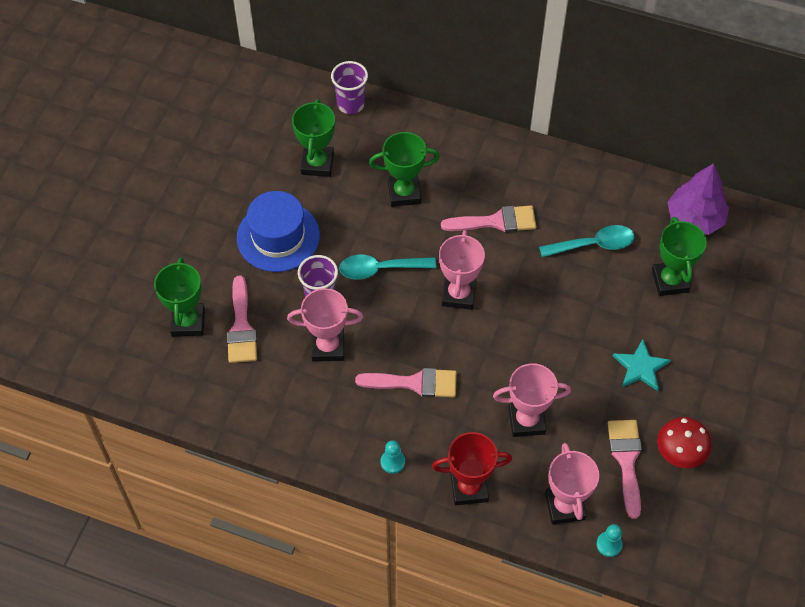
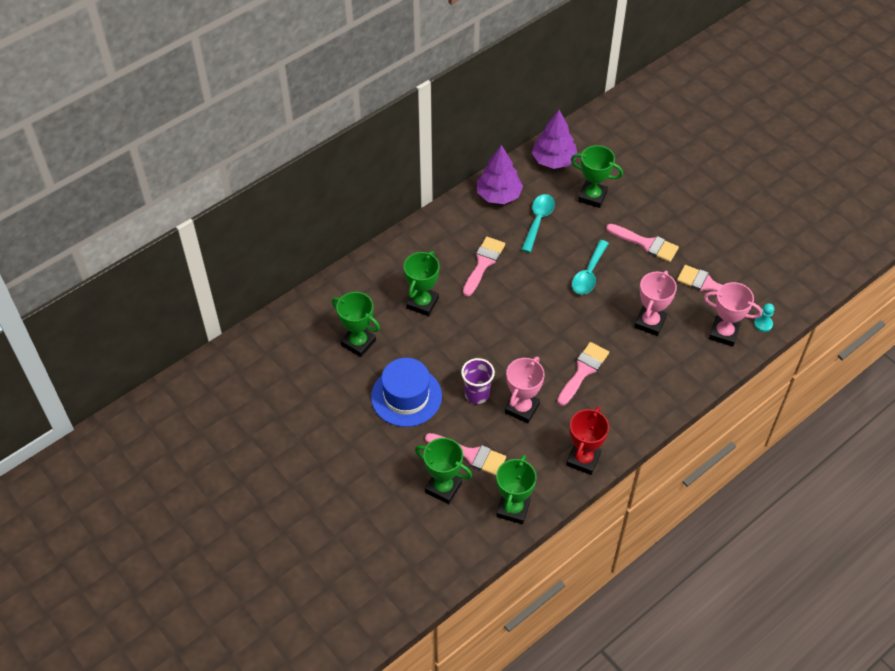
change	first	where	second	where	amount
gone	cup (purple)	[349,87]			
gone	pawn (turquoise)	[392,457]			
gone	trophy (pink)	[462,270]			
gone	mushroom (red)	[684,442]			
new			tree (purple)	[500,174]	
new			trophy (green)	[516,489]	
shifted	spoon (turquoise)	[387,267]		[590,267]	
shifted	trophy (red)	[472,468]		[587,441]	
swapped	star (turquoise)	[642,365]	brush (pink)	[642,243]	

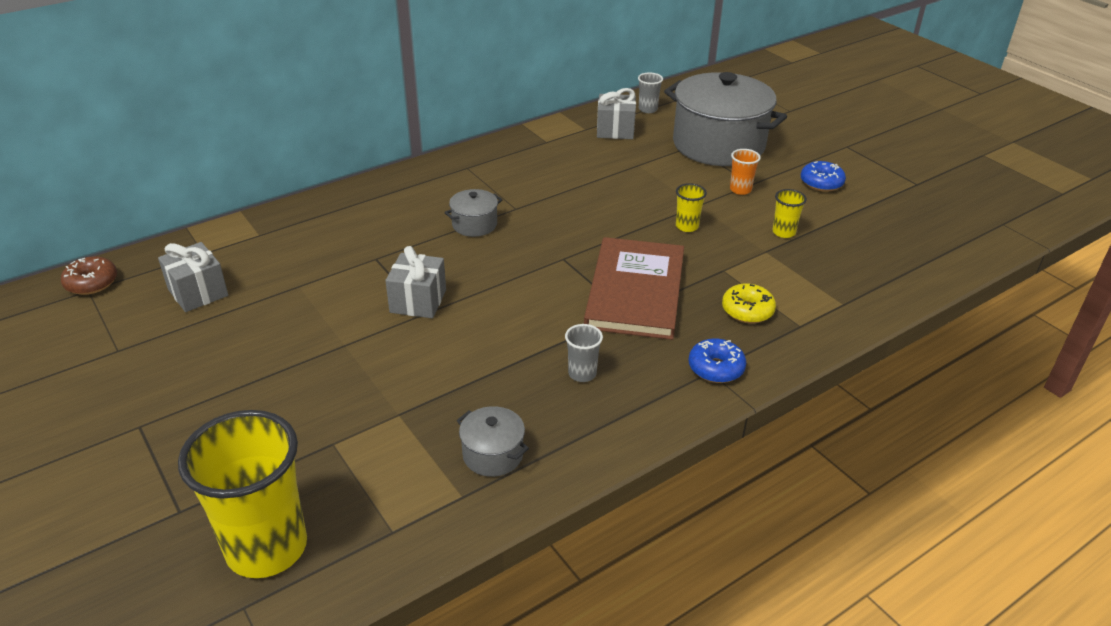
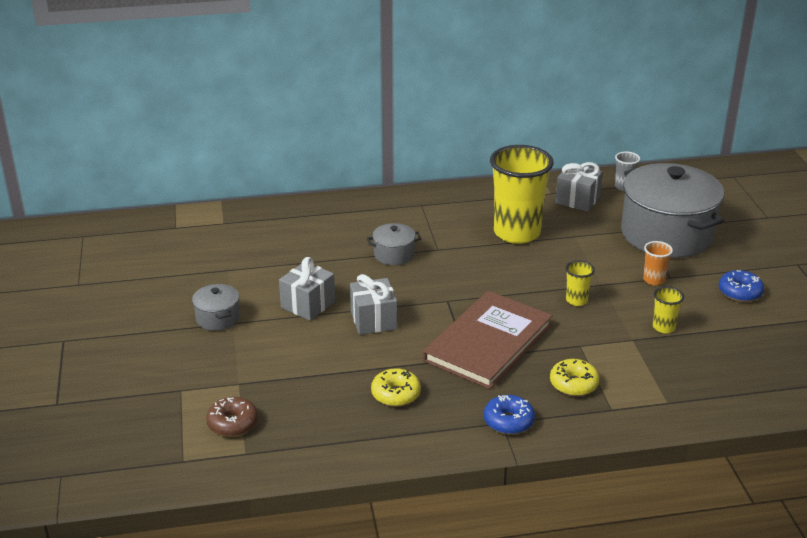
change	first	where	second	where	amount
shifted	donut (brown)	[89,275]		[232,417]	
shifted	gift (grey)	[193,277]		[373,304]	
shifted	cup (yellow)	[242,494]		[522,194]	
shifted	pot (grey)	[493,441]		[216,307]	
swapped	cup (grey)	[584,353]	donut (yellow)	[396,387]	

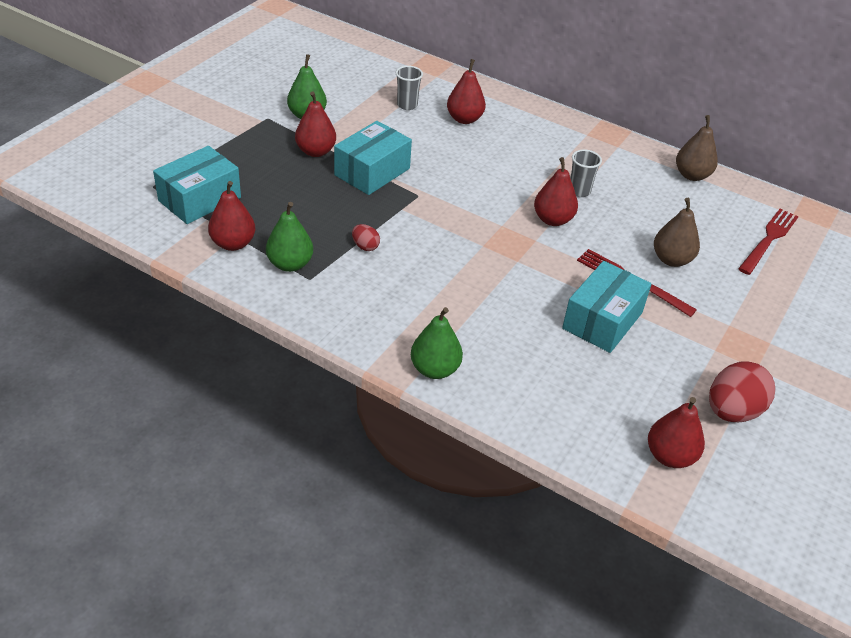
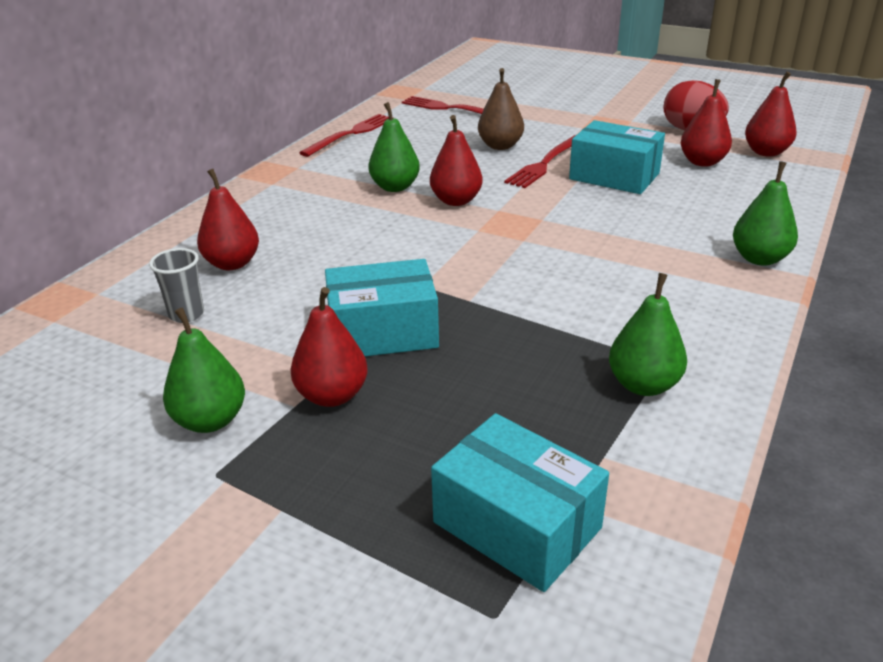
change	first	where	second	where	amount
gone	egg (red)	[366,237]			
shifted	pear (red)	[231,216]		[706,123]	
swapped	cup (grey)	[586,173]	pear (green)	[394,147]	
swapped	pear (brown)	[697,148]	fork (red)	[344,135]	
rotated	box (turquoise)	[373,158]		[382,307]	45 degrees counterclockwise

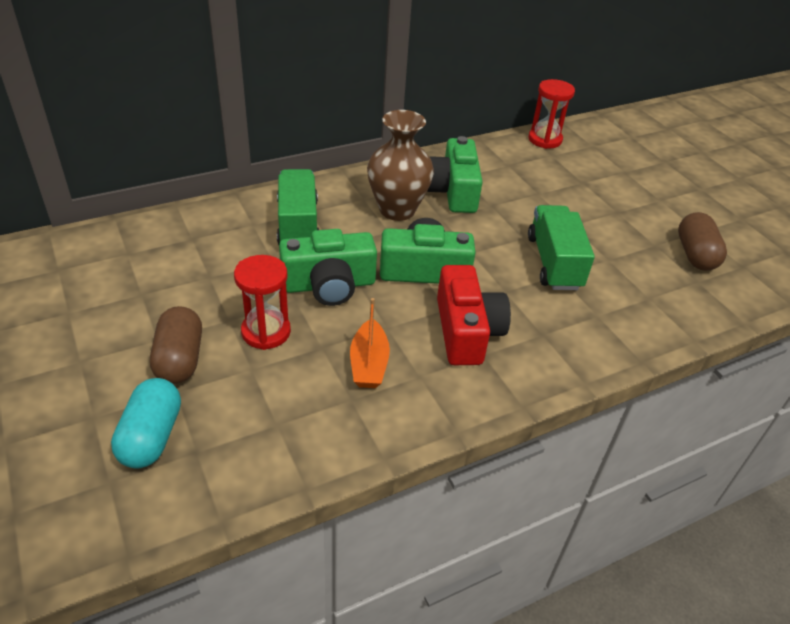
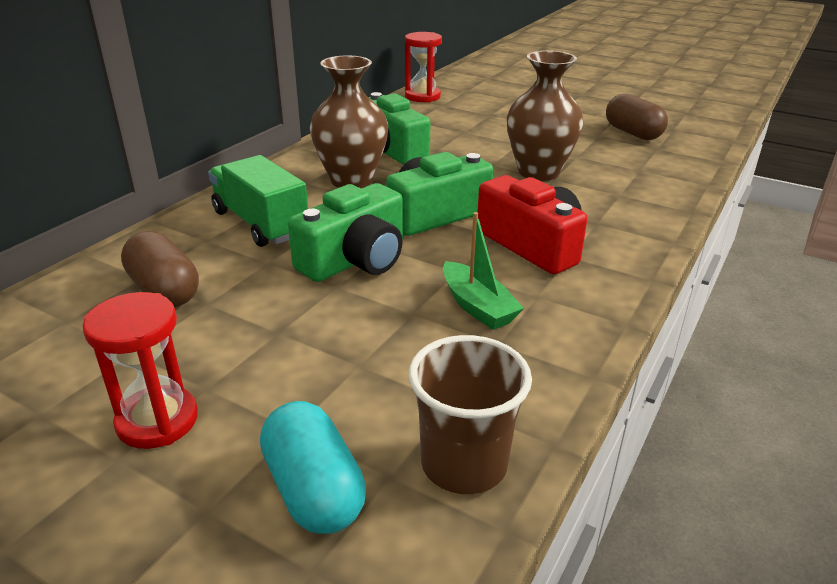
change	first	where	second	where	amount
new			cup (brown)	[470,414]	
shifted	capsule (brown)	[176,345]		[160,269]	
shifted	hourglass (red)	[262,302]		[140,370]	
swapped	truck (green)	[561,247]	vase (brown)	[545,116]	
repainted	boat (orange)	[370,343]	boat (green)	[483,271]	

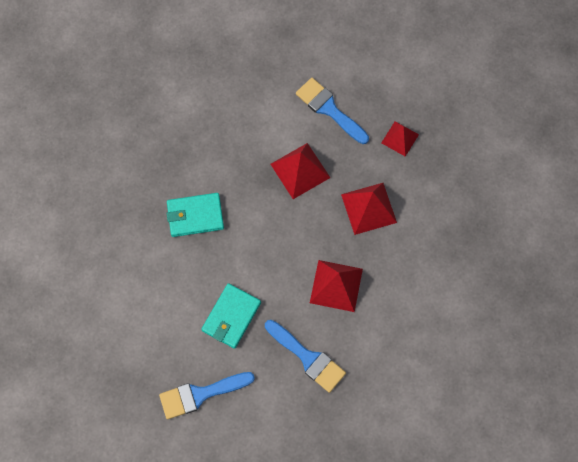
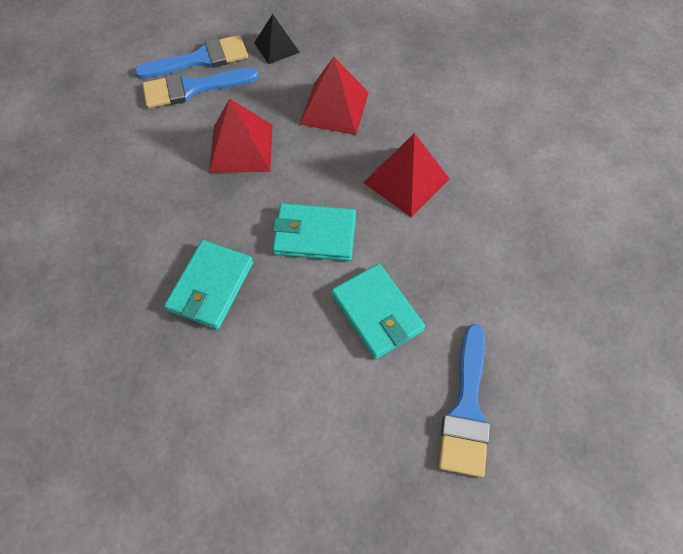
change	first	where	second	where	amount
new			wallet (turquoise)	[314,232]	
shifted	brush (blue)	[305,356]		[191,57]	
repainted	pyramid (red)	[400,139]	pyramid (black)	[277,39]	

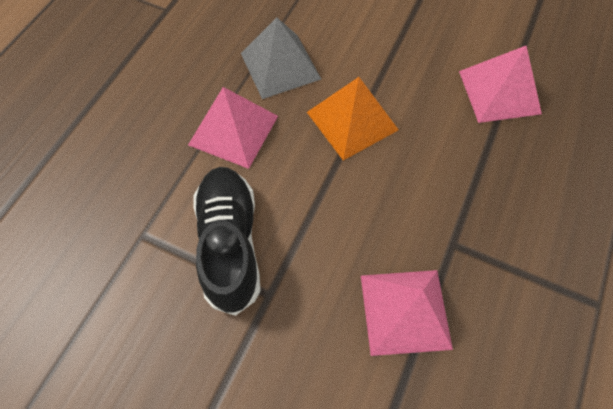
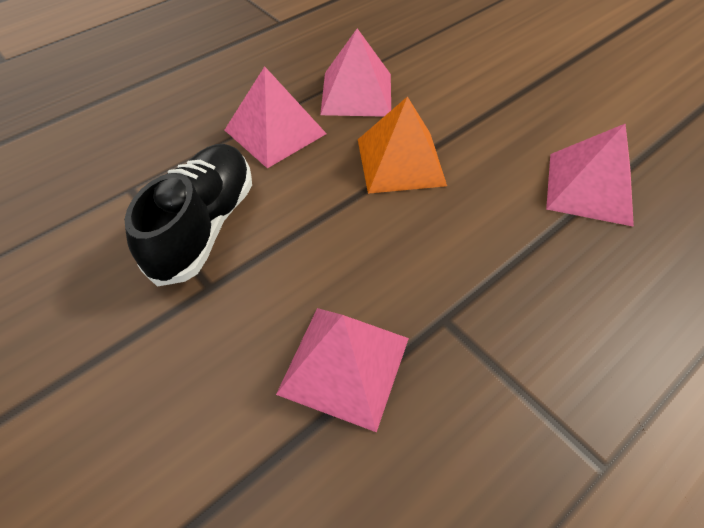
change	first	where	second	where	amount
repainted	pyramid (grey)	[281,58]	pyramid (pink)	[355,72]	

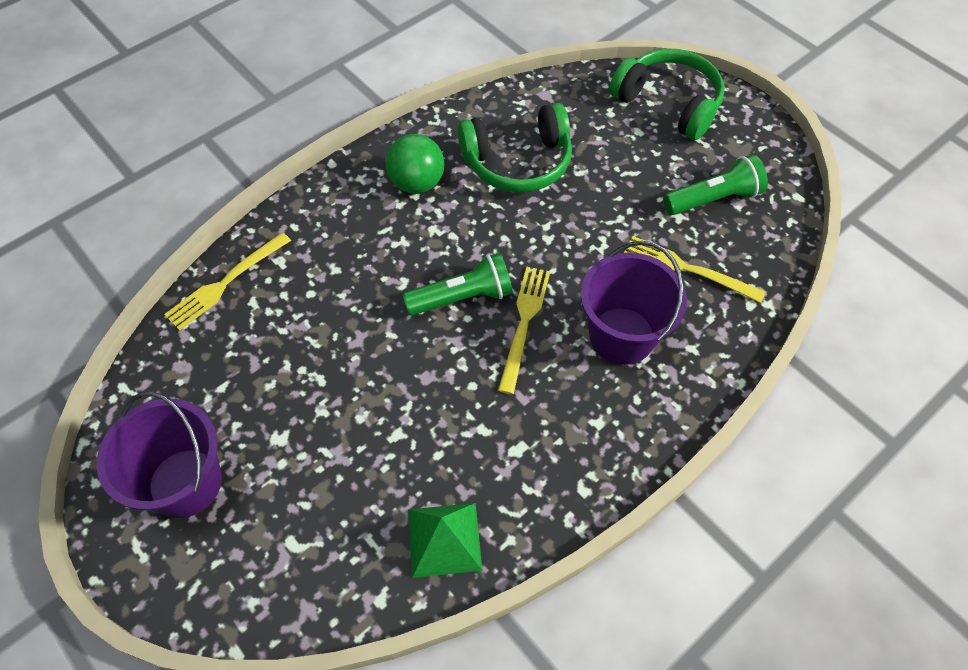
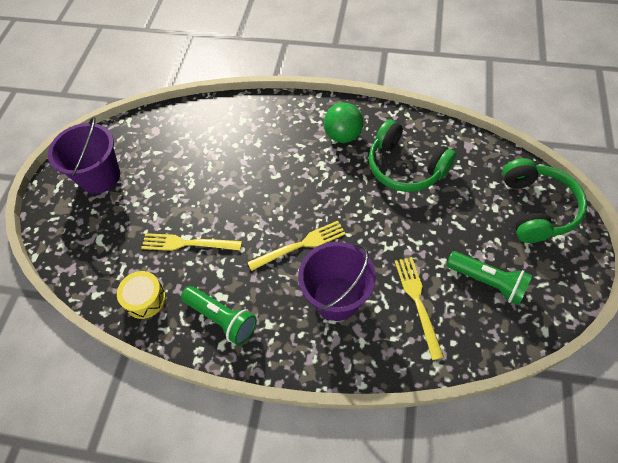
change	first	where	second	where	amount
shifted	fork (yellow)	[227,281]		[191,242]	
shifted	flashlight (green)	[457,284]		[219,315]	
swapped	pyramid (green)	[445,540]	drum (yellow)	[141,295]	

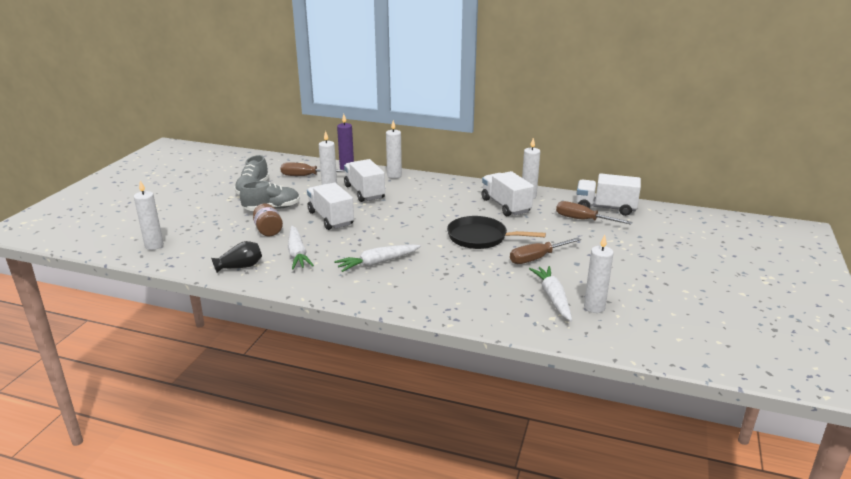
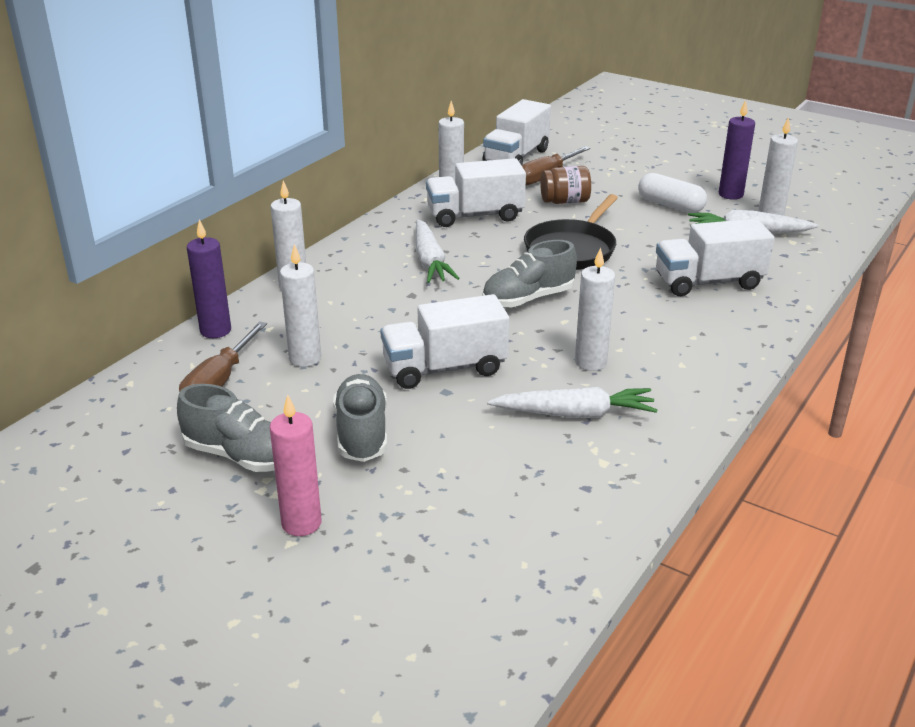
change	first	where	second	where	amount
gone	vase (black)	[236,257]			
gone	screwdriver (brown)	[545,250]			
new			candle (pink)	[295,465]	
new			shoe (grey)	[529,274]	
new			capsule (white)	[672,193]	
new			candle (purple)	[737,150]	
shifted	candle (white)	[149,215]		[595,309]	
shifted	jar (brown)	[268,219]		[565,185]	
shifted	carrot (white)	[377,258]		[438,251]	
shifted	truck (white)	[364,180]		[715,257]	

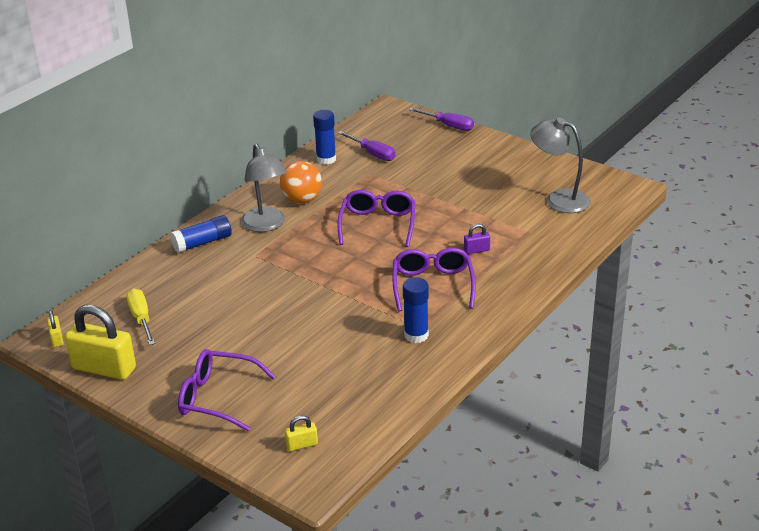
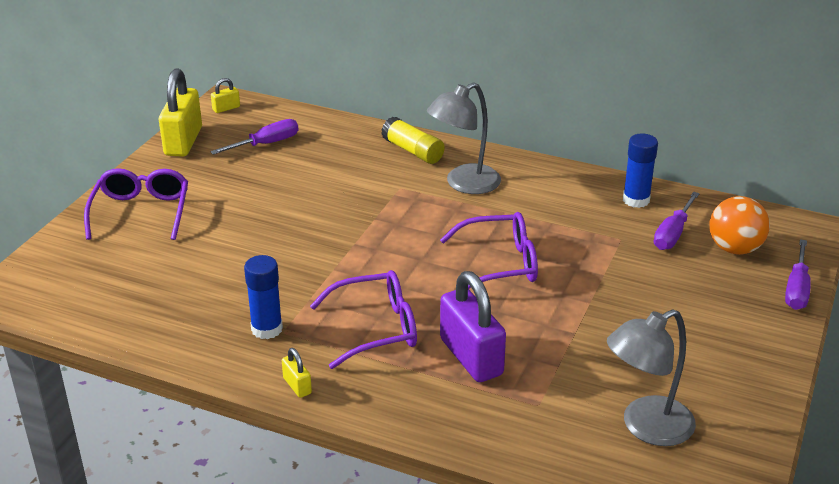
change	first	where	second	where	amount
shifted	ball (orange)	[301,182]		[739,225]	
shifted	padlock (yellow)	[301,433]		[297,373]	
repainted	screwdriver (yellow)	[140,317]	screwdriver (purple)	[254,137]	
repainted	glue stick (blue)	[201,234]	glue stick (yellow)	[413,140]	
rotated	lamp (grey)	[560,165]		[651,377]	135 degrees counterclockwise
scaled	padlock (purple)	[477,239]		[473,326]	x2.23

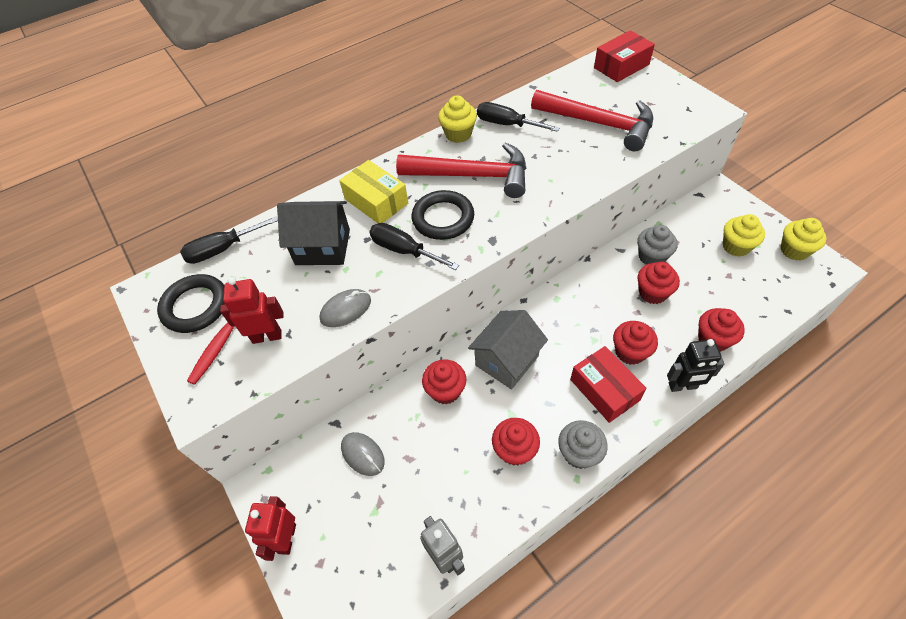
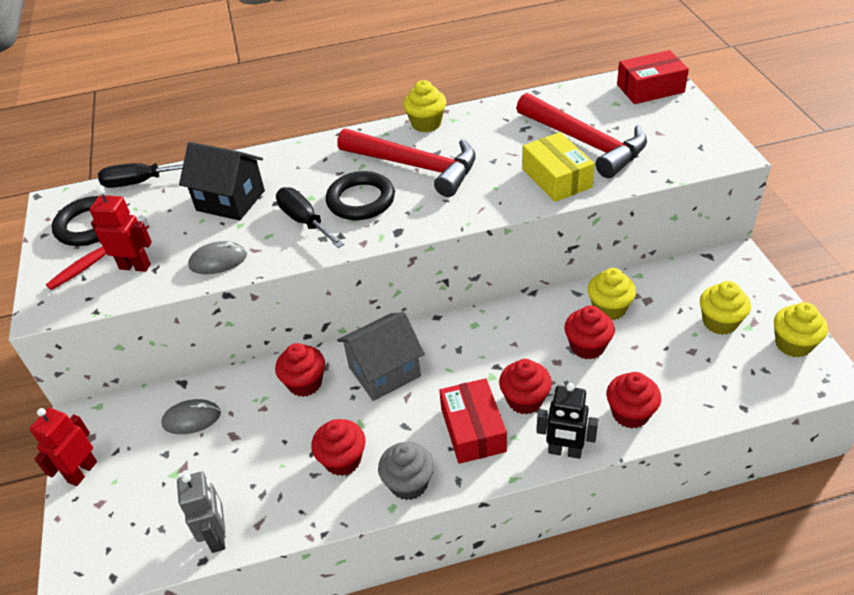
change	first	where	second	where	amount
gone	screwdriver (black)	[518,117]			
shifted	box (yellow)	[373,191]		[558,167]	
repainted	cupcake (grey)	[657,245]	cupcake (yellow)	[612,294]	
rotated	mouse (grey)	[363,454]		[191,416]	75 degrees counterclockwise

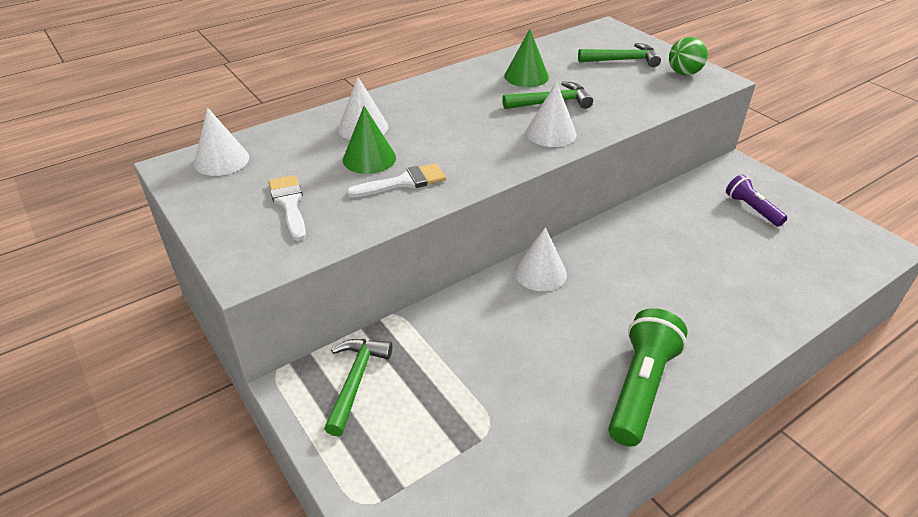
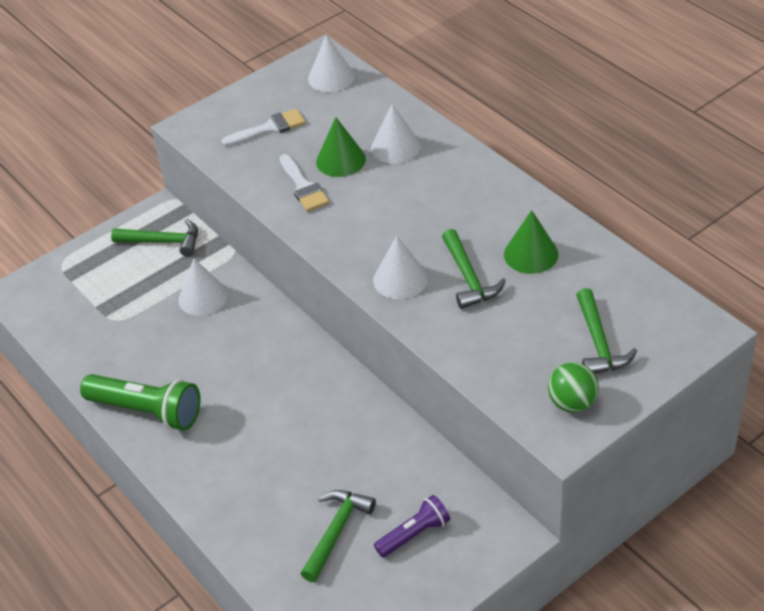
change	first	where	second	where	amount
new			hammer (green)	[338,536]	
shifted	cone (white)	[540,259]		[203,287]	

